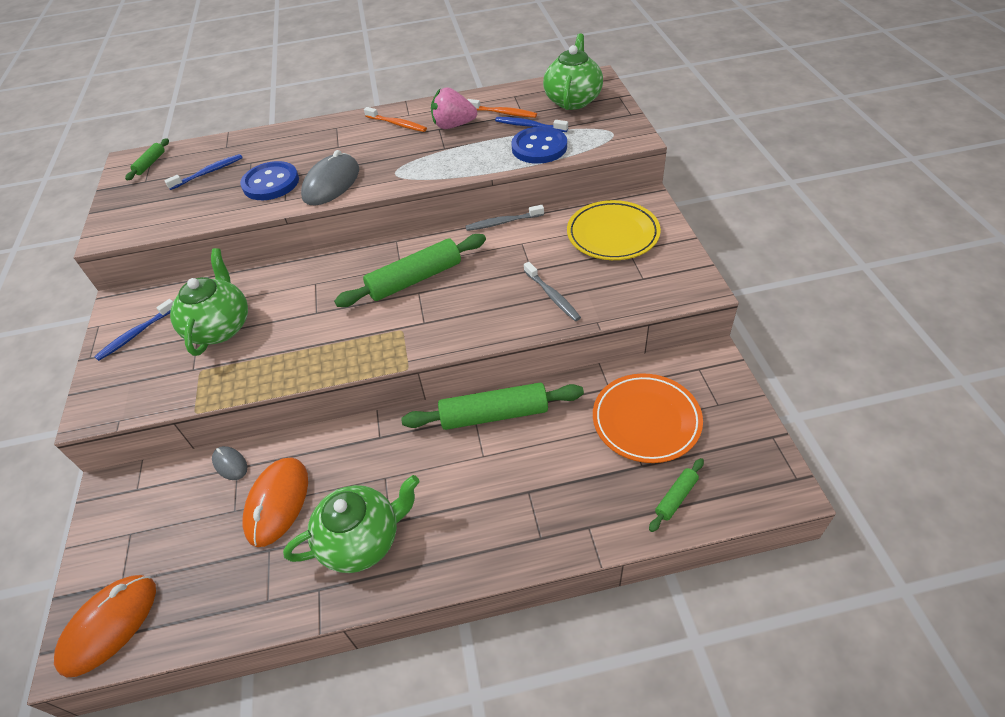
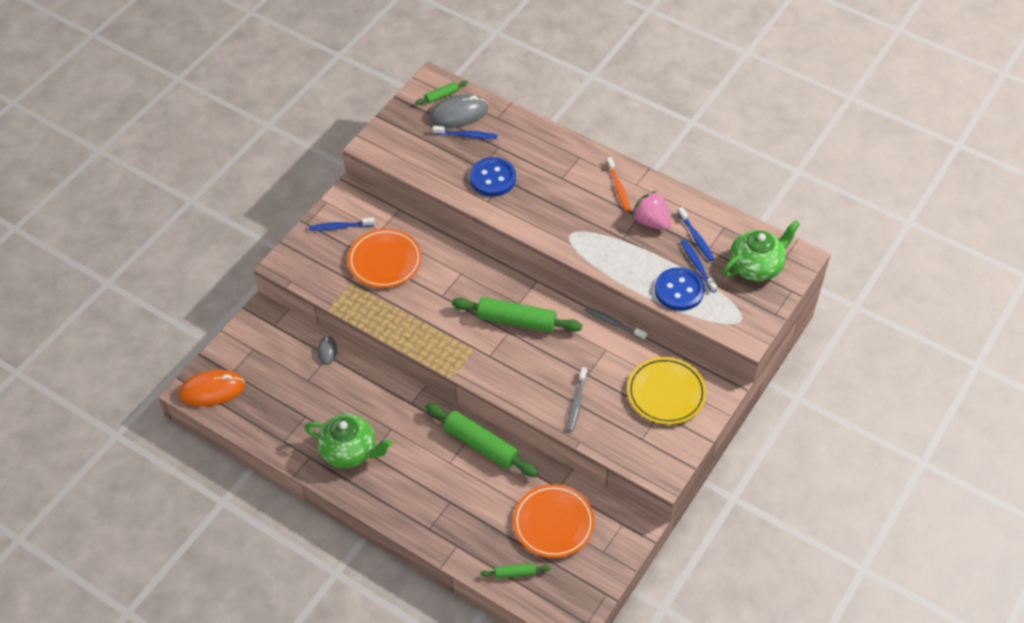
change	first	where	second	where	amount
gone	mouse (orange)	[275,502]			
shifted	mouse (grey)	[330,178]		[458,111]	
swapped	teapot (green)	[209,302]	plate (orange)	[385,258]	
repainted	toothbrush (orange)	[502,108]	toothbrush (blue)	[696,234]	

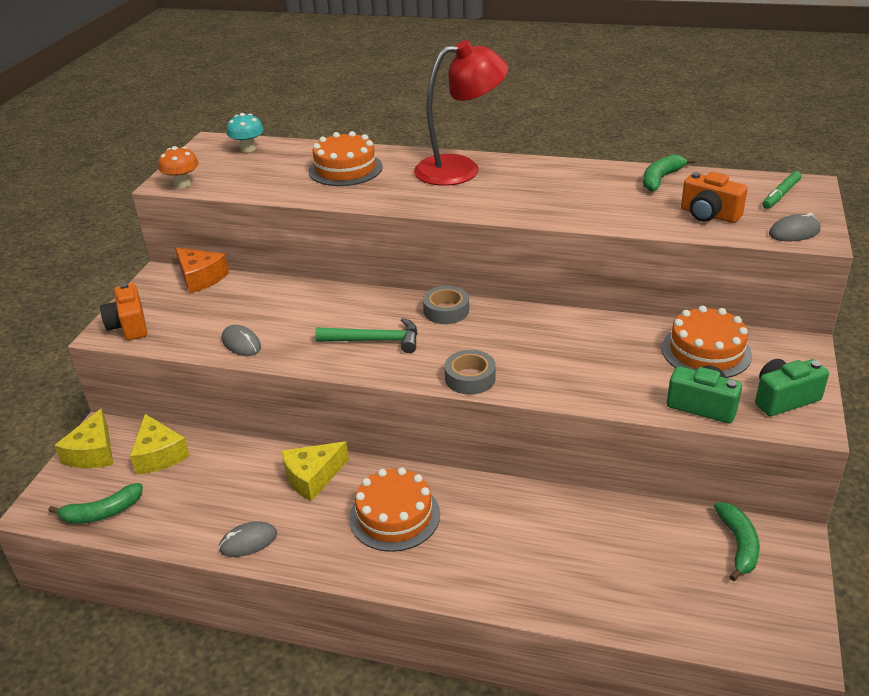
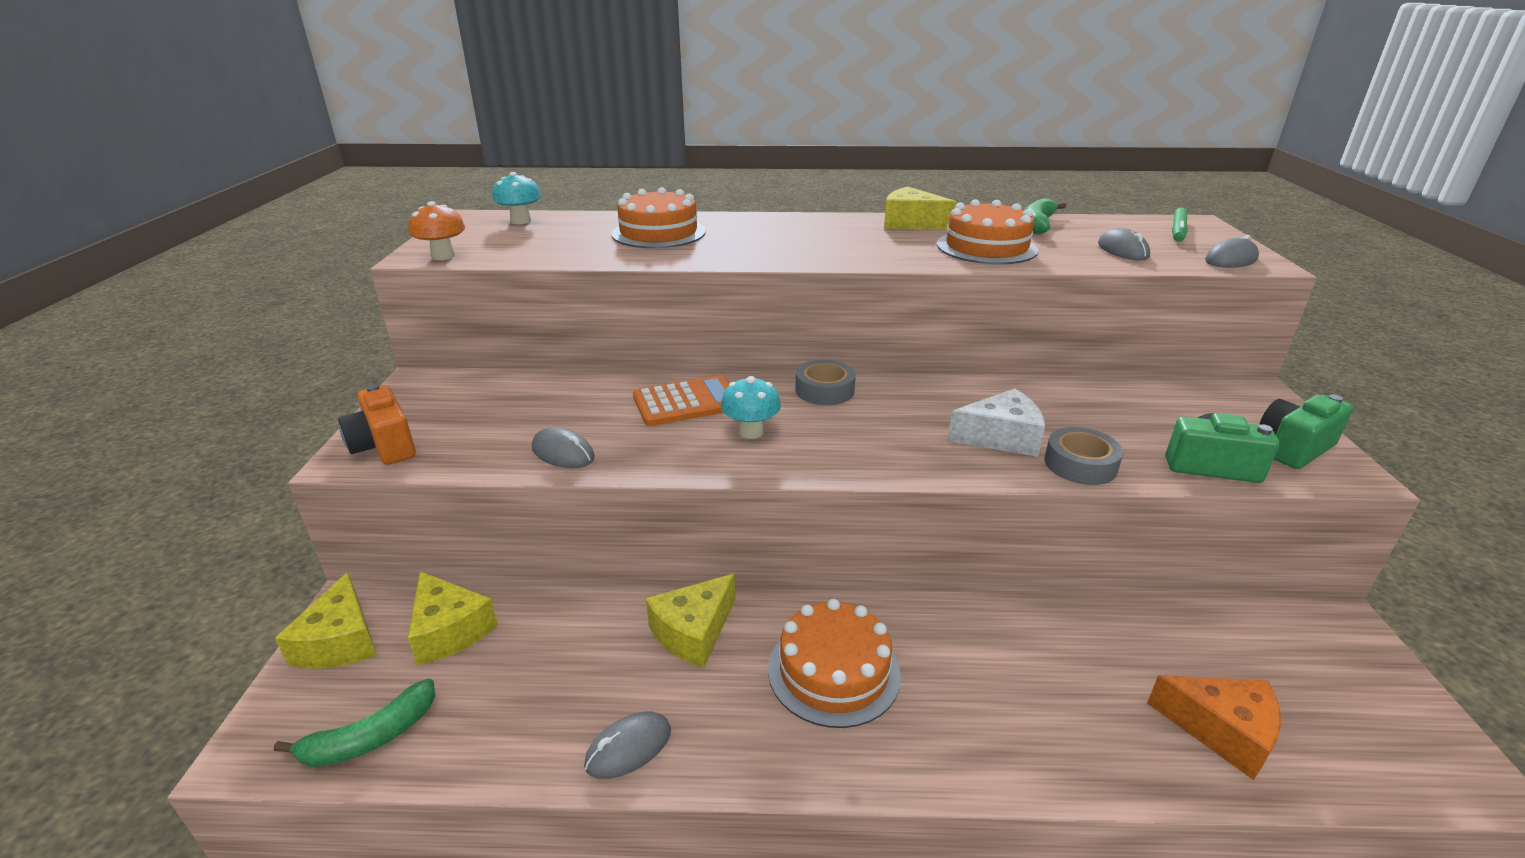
change	first	where	second	where	amount
gone	lamp (red)	[461,113]			
gone	banana (green)	[737,542]			
new			calculator (orange)	[681,400]	
new			cheese (yellow)	[920,208]	
new			cheese (white)	[996,423]	
shifted	cheese (orange)	[202,271]		[1214,727]	
shifted	tape (grey)	[470,372]		[1083,456]	
shifted	cake (orange)	[707,342]		[987,231]	
swapped	hammer (green)	[366,335]	mushroom (turquoise)	[751,407]	
swapped	camera (orange)	[714,197]	mouse (grey)	[1124,244]	

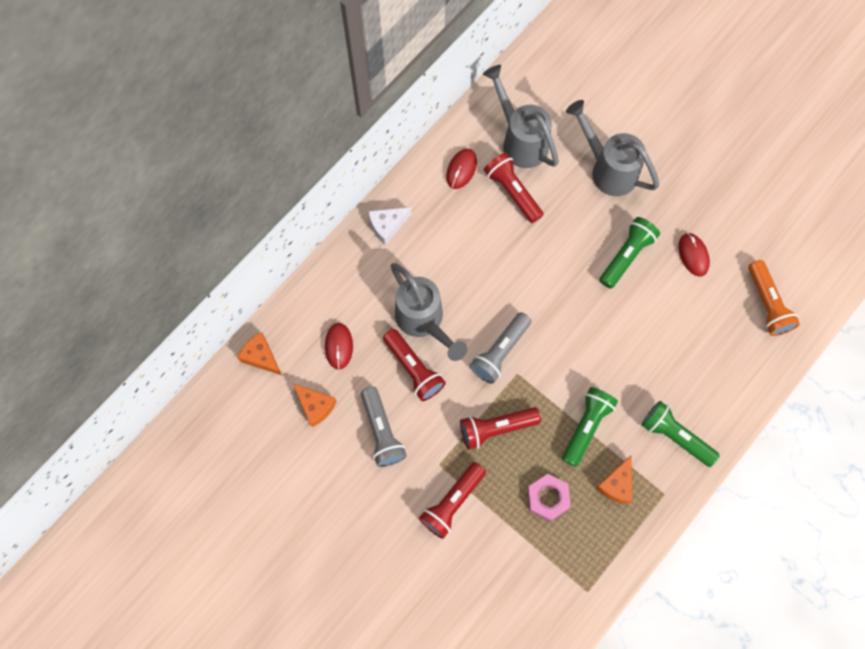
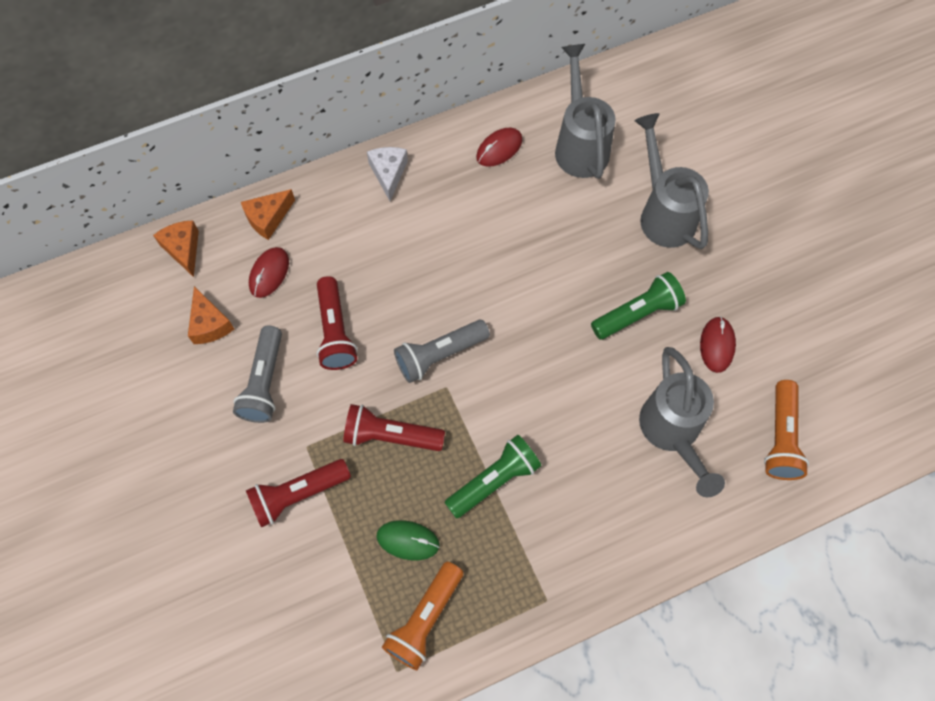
change	first	where	second	where	amount
gone	flashlight (red)	[514,187]			
gone	flashlight (green)	[681,434]			
new			flashlight (orange)	[422,616]	
shifted	watering can (grey)	[429,312]		[682,422]	
shifted	cheese (orange)	[613,480]		[268,214]	
swapped	nut (pink)	[549,497]	mouse (green)	[408,540]	
rotated	cheese (white)	[390,226]		[387,174]	90 degrees clockwise

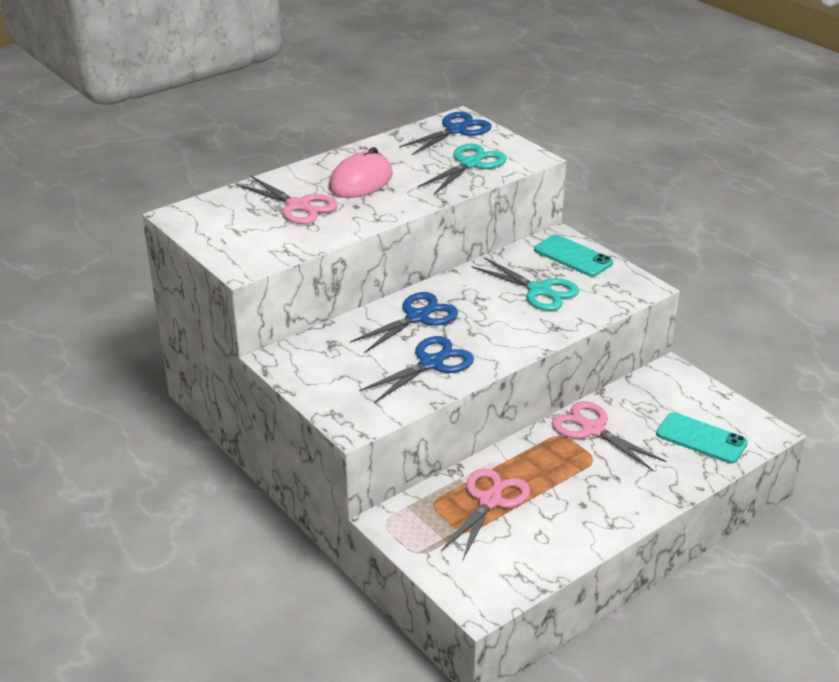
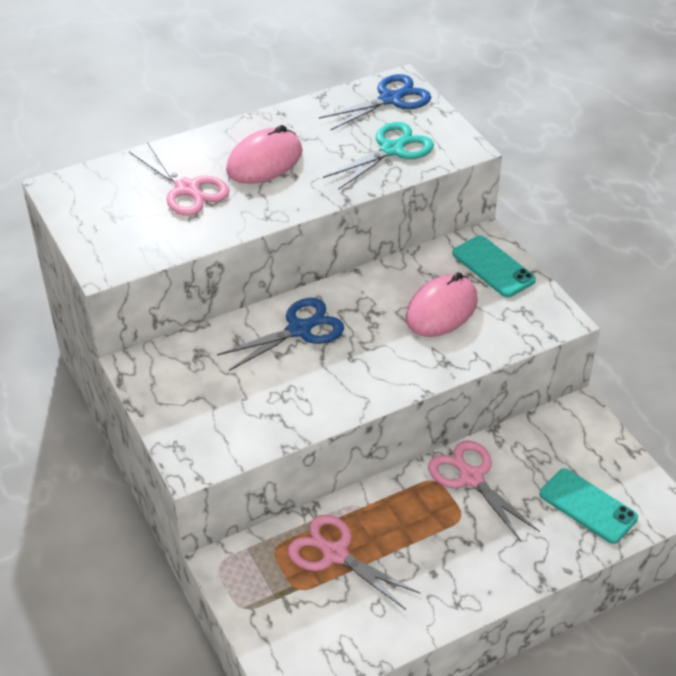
change	first	where	second	where	amount
gone	scissors (blue)	[416,369]			
swapped	scissors (turquoise)	[525,284]	mouse (pink)	[442,304]	
rotated	scissors (pink)	[485,513]		[354,562]	90 degrees counterclockwise

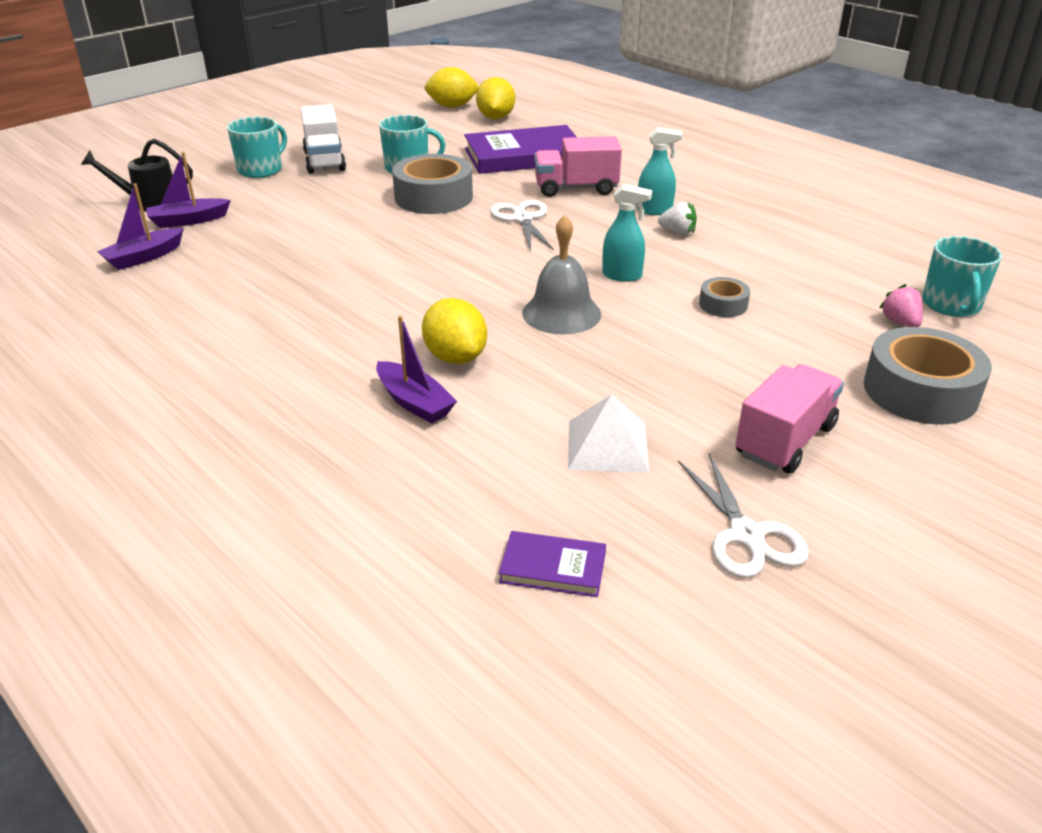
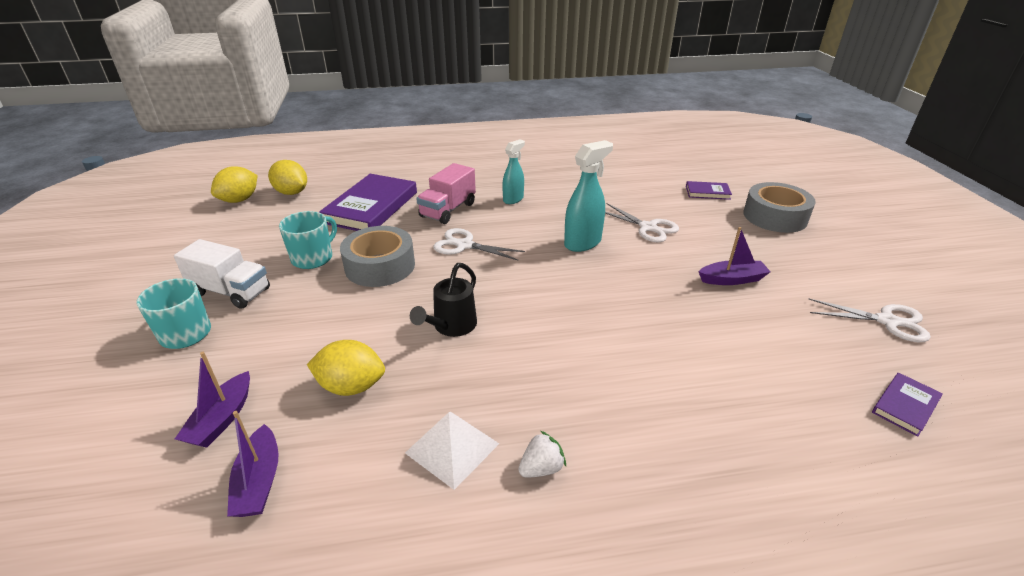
change	first	where	second	where	amount
gone	bell (grey)	[561,275]			
gone	truck (pink)	[789,419]			
gone	mug (turquoise)	[962,276]			
shifted	watering can (black)	[137,175]		[443,300]	
shifted	boat (purple)	[416,369]		[735,256]	
shifted	lemon (yellow)	[454,331]		[346,368]	
shifted	pyramid (white)	[608,433]		[452,451]	
shifted	strawberry (white)	[677,218]		[542,454]	
swapped	tape (grey)	[724,297]	scissors (white)	[642,222]	
swapped	strawberry (pink)	[901,305]	book (purple)	[709,190]	
scaled	spray bottle (turquoise)	[627,233]		[588,196]	x1.52

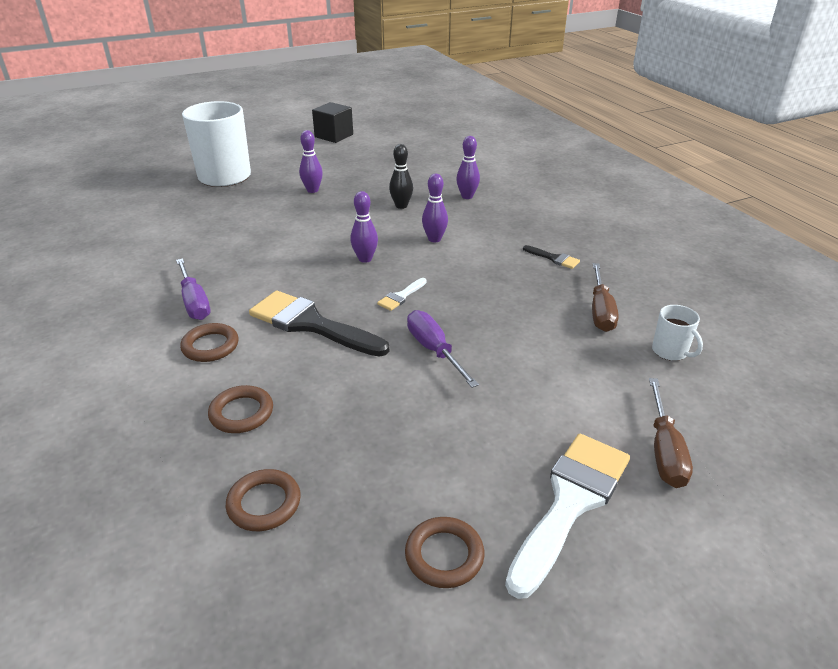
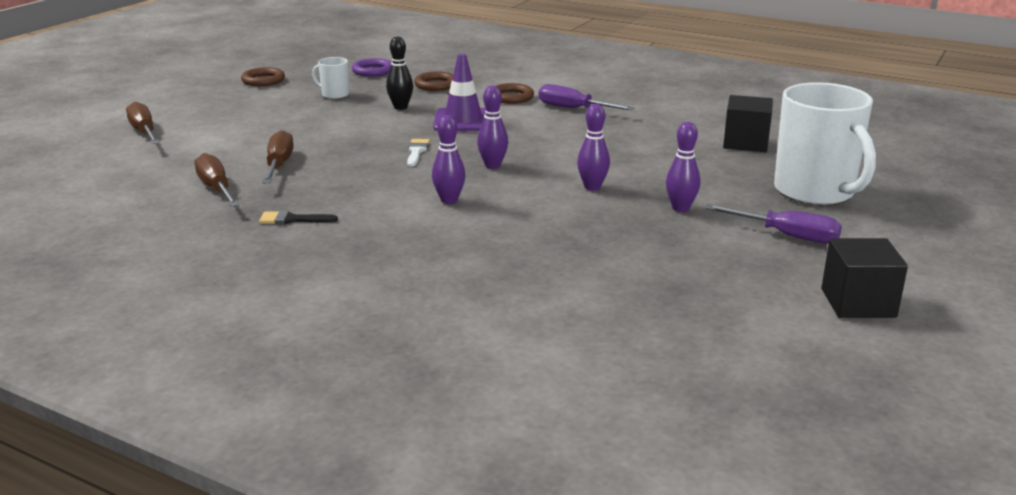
change	first	where	second	where	amount
gone	brush (white)	[567,516]			
new			screwdriver (brown)	[278,156]	
new			cube (black)	[748,123]	
shifted	bowling pin (black)	[401,176]		[399,73]	
shifted	screwdriver (purple)	[443,349]		[773,224]	
shifted	bowling pin (purple)	[468,167]		[593,147]	
shifted	mug (white)	[677,333]		[330,78]	
swapped	brush (black)	[319,324]	traffic cone (purple)	[459,92]	
repainted	ring (brown)	[263,500]	ring (purple)	[372,67]	

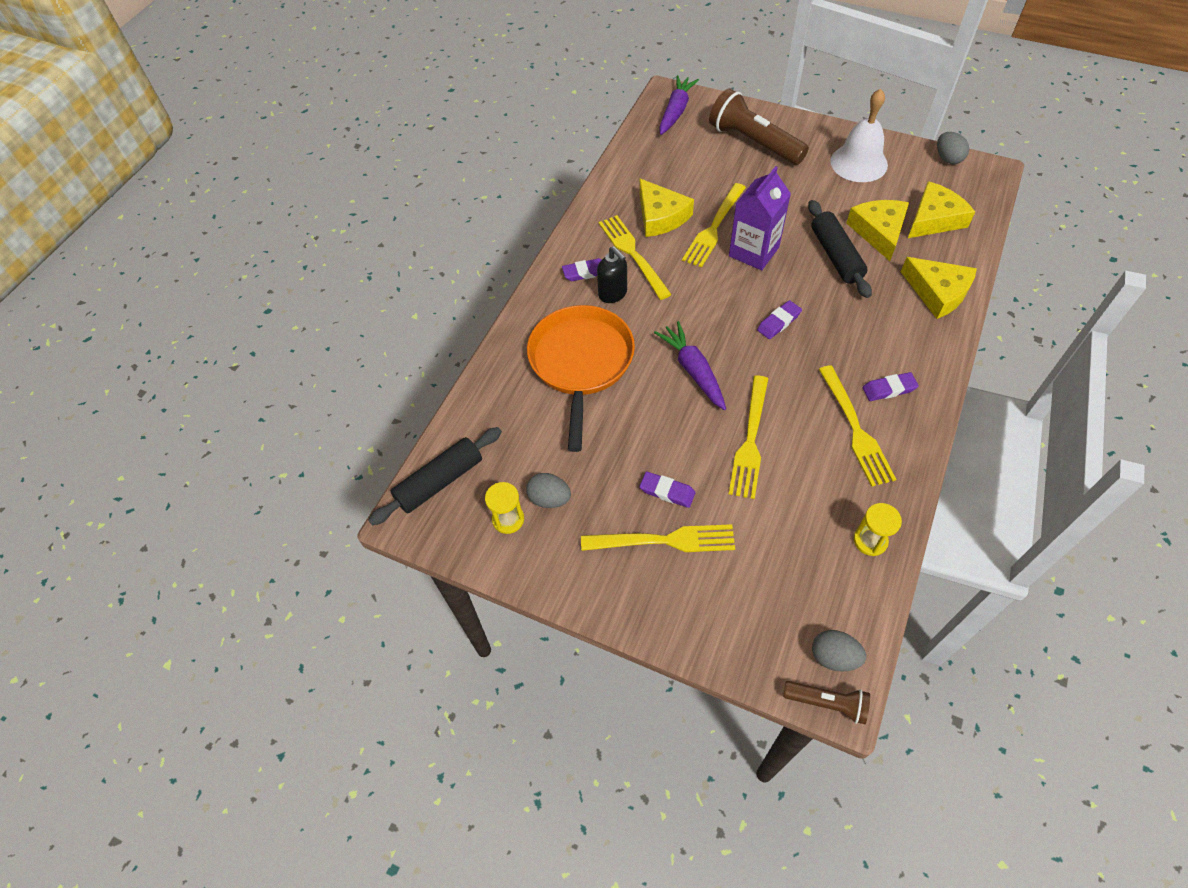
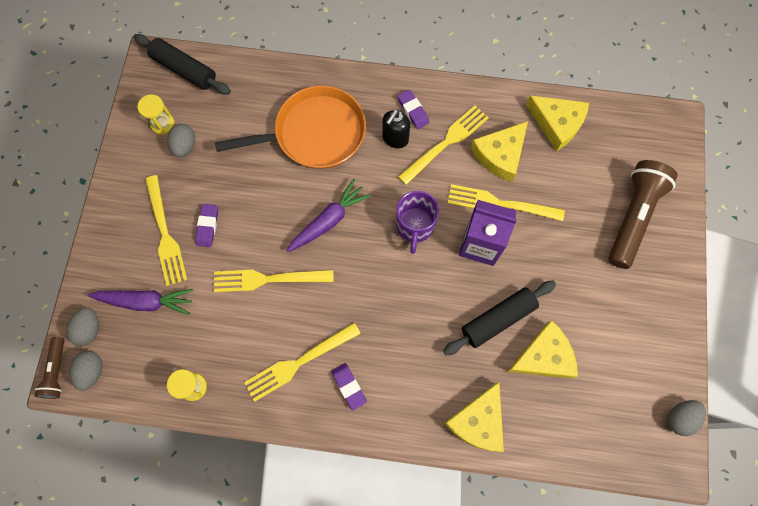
change	first	where	second	where	amount
gone	eraser (purple)	[779,319]			
gone	bell (white)	[859,135]			
new			egg (grey)	[82,326]	
new			mug (purple)	[417,222]	
shifted	carrot (purple)	[679,105]		[140,302]	
shifted	cheese (yellow)	[941,209]		[557,123]	

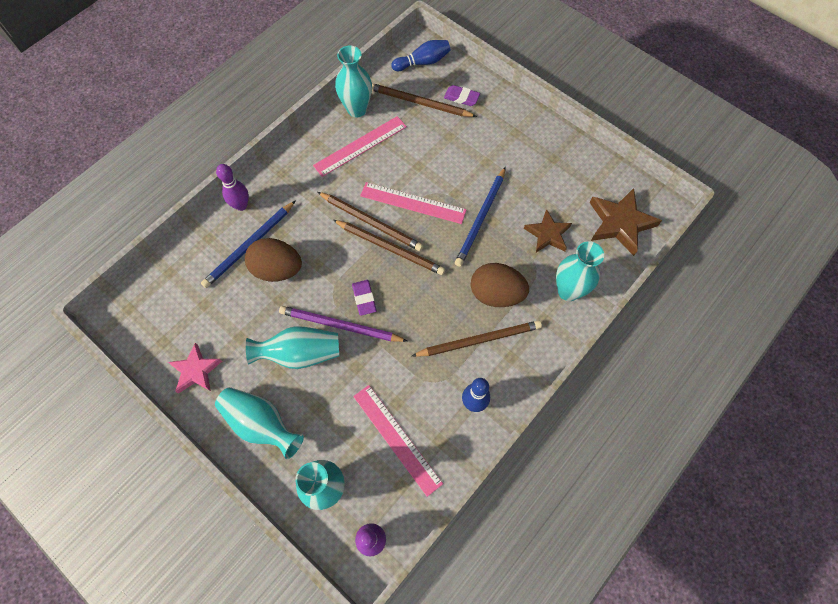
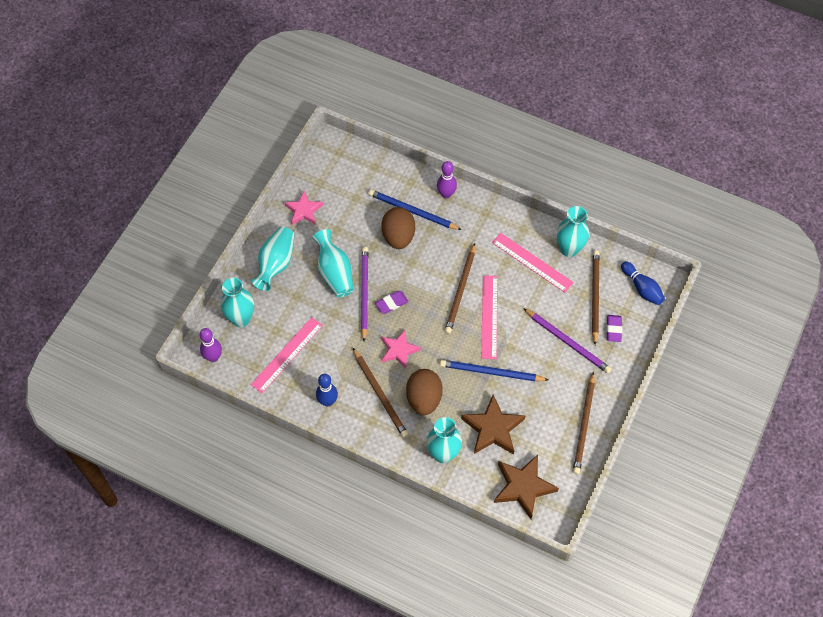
change	first	where	second	where	amount
new			star (pink)	[401,349]	
new			pencil (purple)	[567,341]	
shifted	pencil (brown)	[389,247]		[584,422]	
scaled	star (brown)	[548,231]		[493,425]	x1.51

